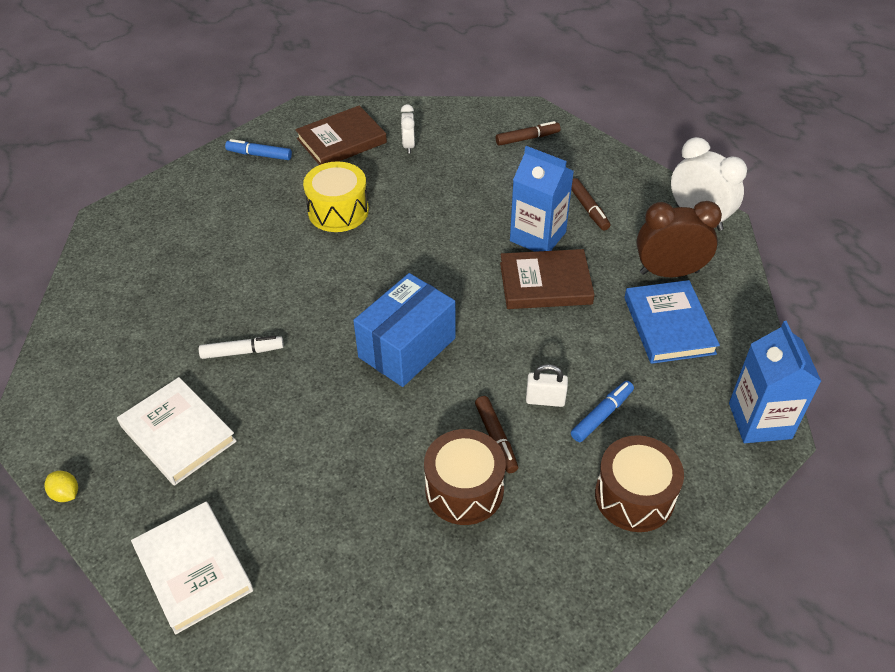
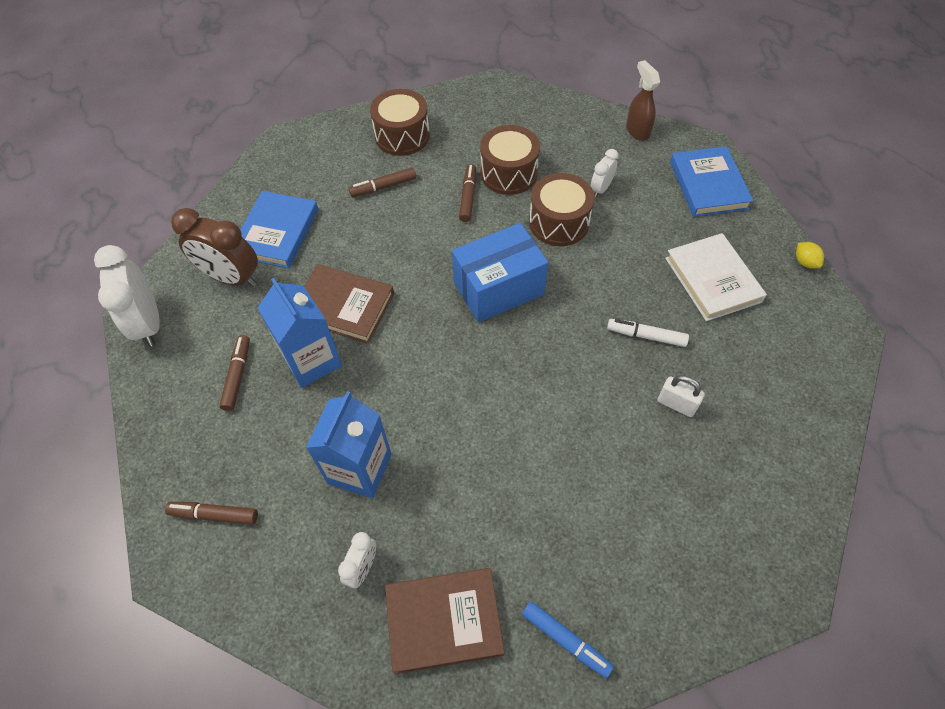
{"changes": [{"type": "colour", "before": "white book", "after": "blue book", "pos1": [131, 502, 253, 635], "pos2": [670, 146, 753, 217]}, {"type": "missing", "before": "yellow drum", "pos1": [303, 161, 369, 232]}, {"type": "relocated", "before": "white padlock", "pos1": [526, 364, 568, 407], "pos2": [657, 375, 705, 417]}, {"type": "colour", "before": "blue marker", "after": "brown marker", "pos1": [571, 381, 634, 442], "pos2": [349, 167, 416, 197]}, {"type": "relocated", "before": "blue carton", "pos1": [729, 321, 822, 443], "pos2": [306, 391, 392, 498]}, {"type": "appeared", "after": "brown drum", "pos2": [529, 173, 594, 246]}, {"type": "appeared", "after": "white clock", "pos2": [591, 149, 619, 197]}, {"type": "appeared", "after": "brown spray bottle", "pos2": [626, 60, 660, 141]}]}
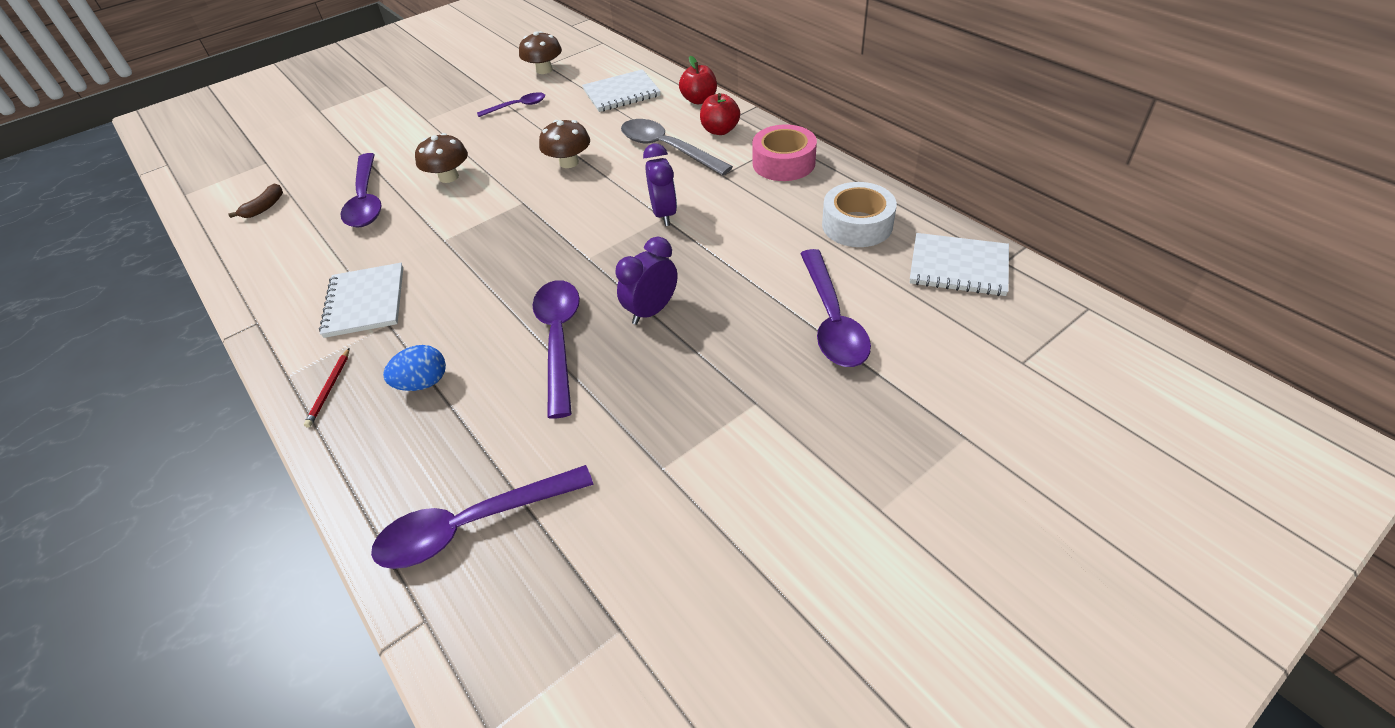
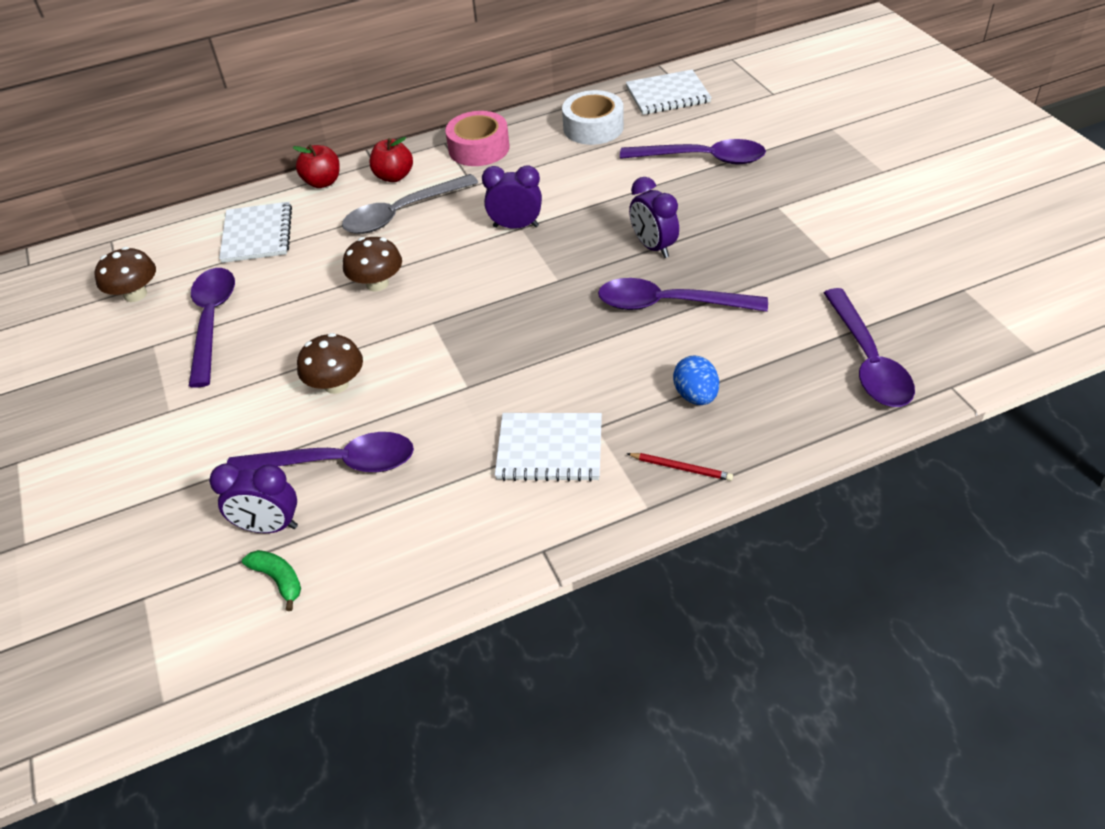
{"changes": [{"type": "colour", "before": "brown banana", "after": "green banana", "pos1": [228, 183, 283, 218], "pos2": [242, 550, 301, 611]}, {"type": "size", "before": "purple spoon", "pos1": [477, 92, 545, 117], "pos2": [189, 268, 235, 388], "scale": 1.76}, {"type": "spun", "before": "white notebook", "pos1": [910, 233, 1009, 296], "pos2": [626, 70, 712, 115], "turn": 45}, {"type": "appeared", "after": "purple clock", "pos2": [209, 464, 298, 533]}]}
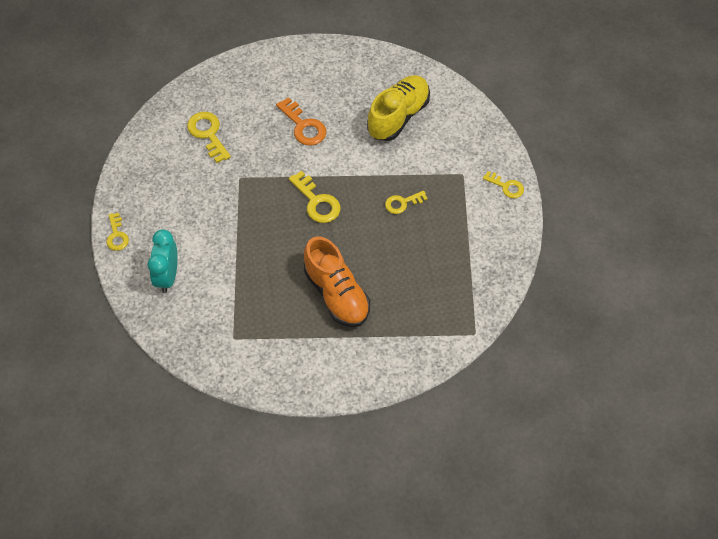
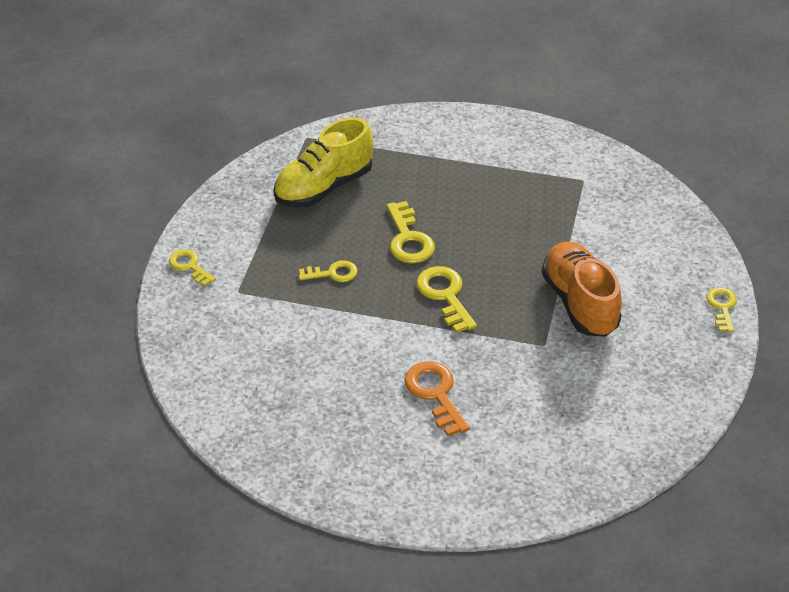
{"changes": [{"type": "missing", "before": "turquoise clock", "pos1": [148, 229, 178, 293]}, {"type": "relocated", "before": "yellow key", "pos1": [187, 112, 231, 163], "pos2": [387, 201, 435, 264]}, {"type": "relocated", "before": "orange shoe", "pos1": [304, 236, 370, 327], "pos2": [542, 241, 622, 337]}, {"type": "relocated", "before": "yellow shoe", "pos1": [367, 75, 430, 141], "pos2": [273, 117, 373, 208]}]}
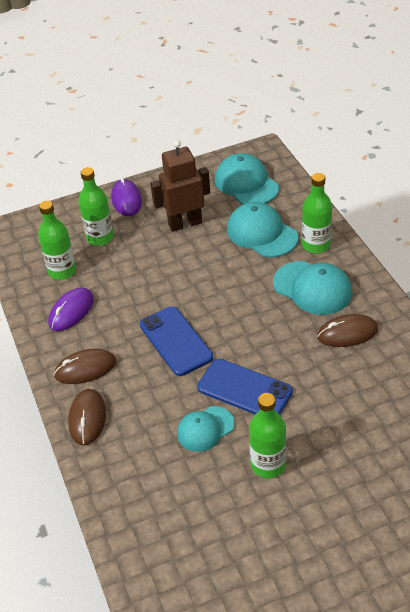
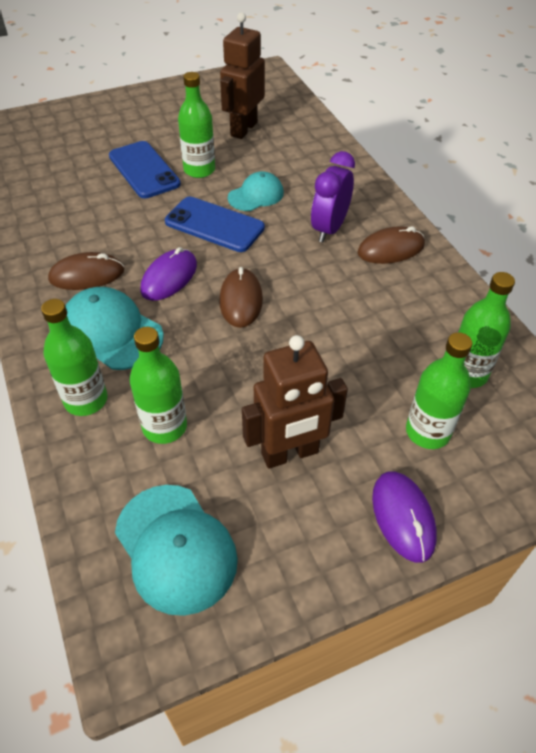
{"changes": [{"type": "relocated", "before": "purple mouse", "pos1": [48, 287, 94, 331], "pos2": [140, 247, 197, 301]}, {"type": "relocated", "before": "brown mouse", "pos1": [68, 389, 106, 445], "pos2": [219, 267, 263, 328]}, {"type": "relocated", "before": "blue phone", "pos1": [140, 306, 213, 376], "pos2": [109, 141, 181, 198]}, {"type": "exchanged", "before": "turquoise cap", "after": "green bottle", "pos1": [227, 202, 298, 257], "pos2": [130, 327, 187, 444]}, {"type": "appeared", "after": "brown robot", "pos2": [220, 12, 265, 139]}, {"type": "appeared", "after": "purple clock", "pos2": [311, 151, 355, 242]}]}
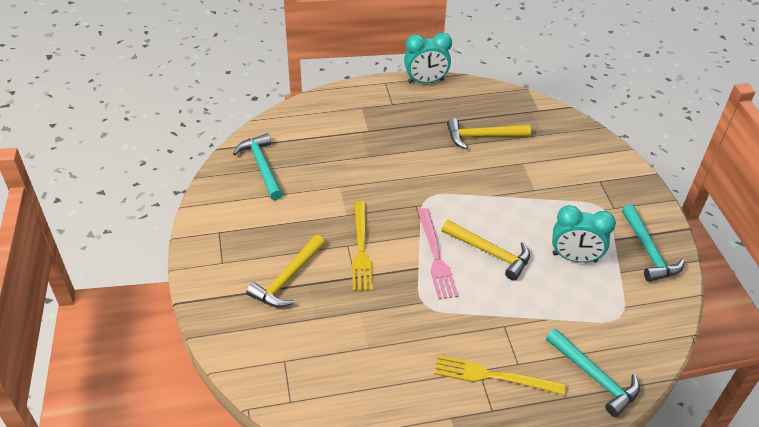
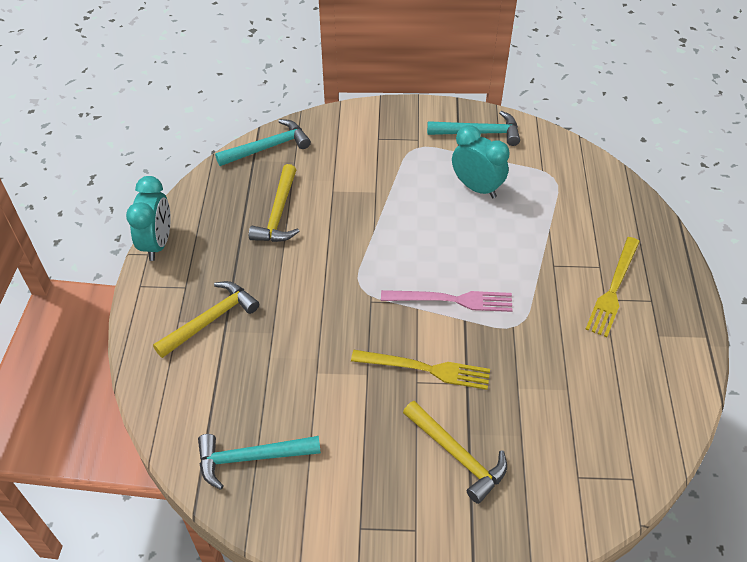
{"changes": [{"type": "relocated", "before": "yellow hammer", "pos1": [442, 220, 530, 280], "pos2": [153, 281, 259, 358]}, {"type": "relocated", "before": "turquoise hammer", "pos1": [546, 329, 640, 417], "pos2": [215, 119, 311, 166]}, {"type": "spun", "before": "turquoise clock", "pos1": [552, 205, 616, 262], "pos2": [452, 125, 510, 198], "turn": -75}]}
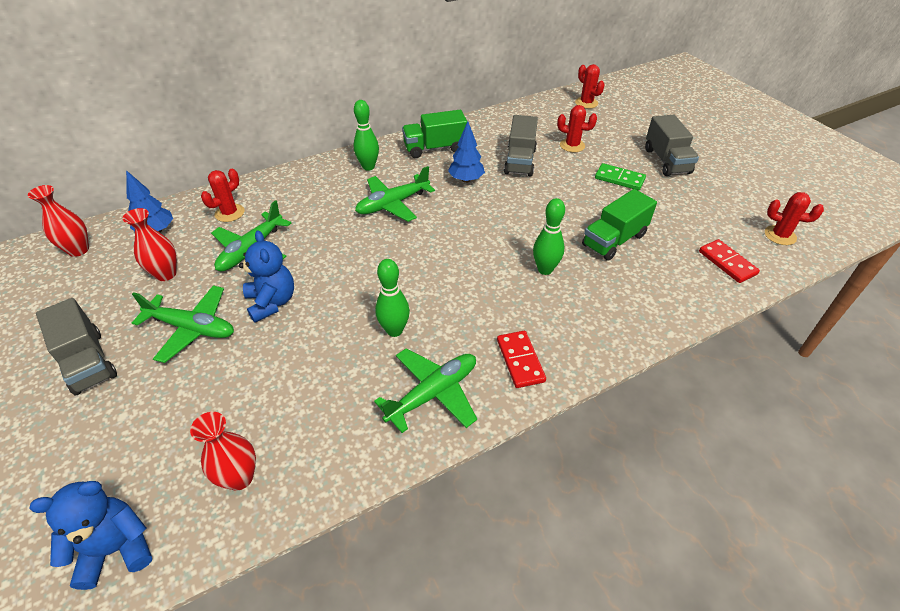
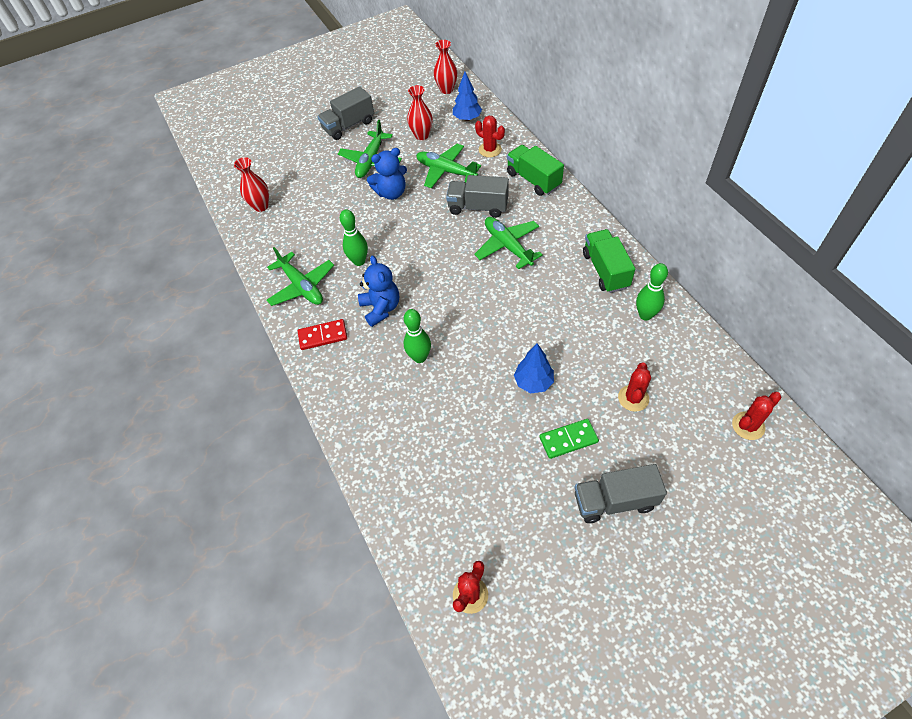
{"changes": [{"type": "relocated", "before": "blue teddy bear", "pos1": [30, 481, 152, 590], "pos2": [358, 255, 399, 327]}, {"type": "relocated", "before": "green bowling pin", "pos1": [354, 100, 379, 171], "pos2": [636, 263, 668, 321]}, {"type": "relocated", "before": "blue tree", "pos1": [448, 121, 485, 183], "pos2": [514, 343, 554, 393]}, {"type": "relocated", "before": "grey truck", "pos1": [504, 115, 538, 177], "pos2": [446, 175, 509, 218]}, {"type": "relocated", "before": "green truck", "pos1": [582, 189, 657, 261], "pos2": [507, 145, 564, 196]}, {"type": "spun", "before": "green domino", "pos1": [595, 163, 646, 190], "pos2": [540, 419, 599, 459], "turn": 45}, {"type": "missing", "before": "red domino", "pos1": [699, 239, 760, 283]}]}
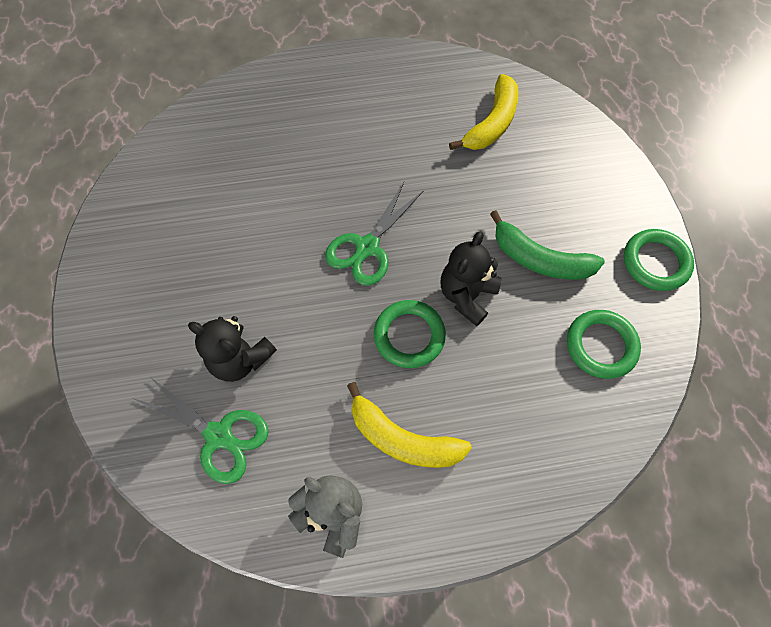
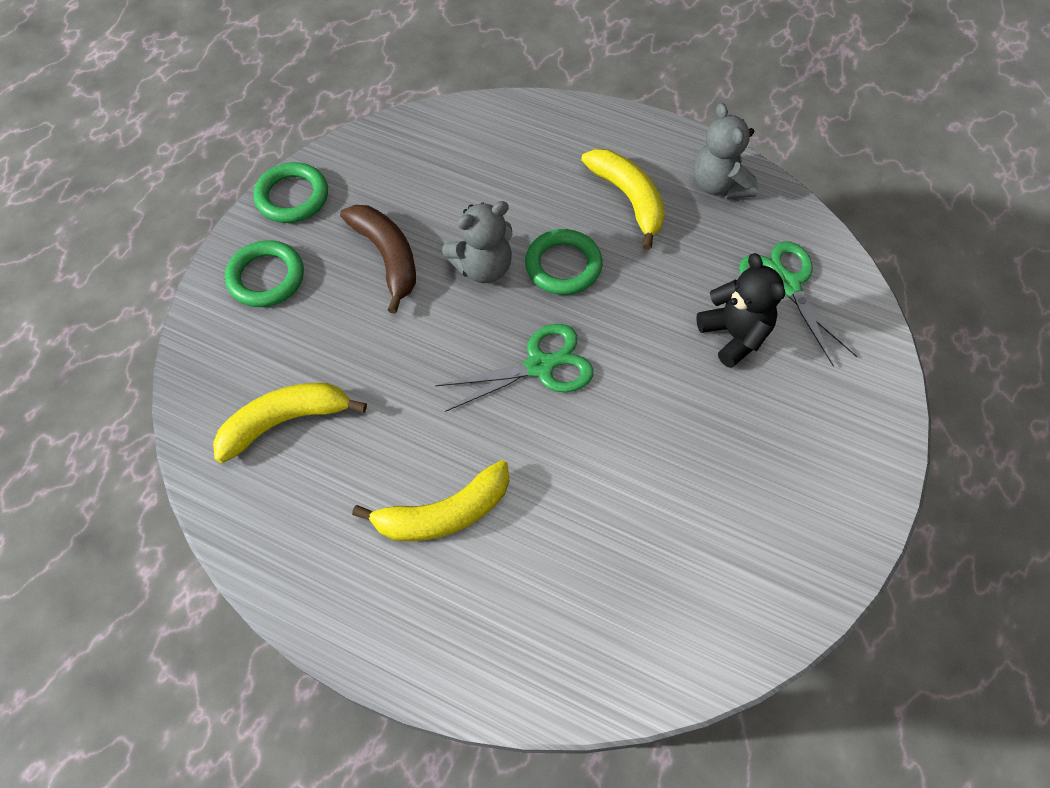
{"changes": [{"type": "colour", "before": "black teddy bear", "after": "grey teddy bear", "pos1": [441, 232, 502, 326], "pos2": [442, 201, 513, 283]}, {"type": "colour", "before": "green banana", "after": "brown banana", "pos1": [490, 210, 605, 280], "pos2": [340, 205, 416, 314]}, {"type": "relocated", "before": "green ring", "pos1": [567, 310, 641, 379], "pos2": [225, 240, 304, 307]}, {"type": "appeared", "after": "yellow banana", "pos2": [352, 460, 509, 542]}]}
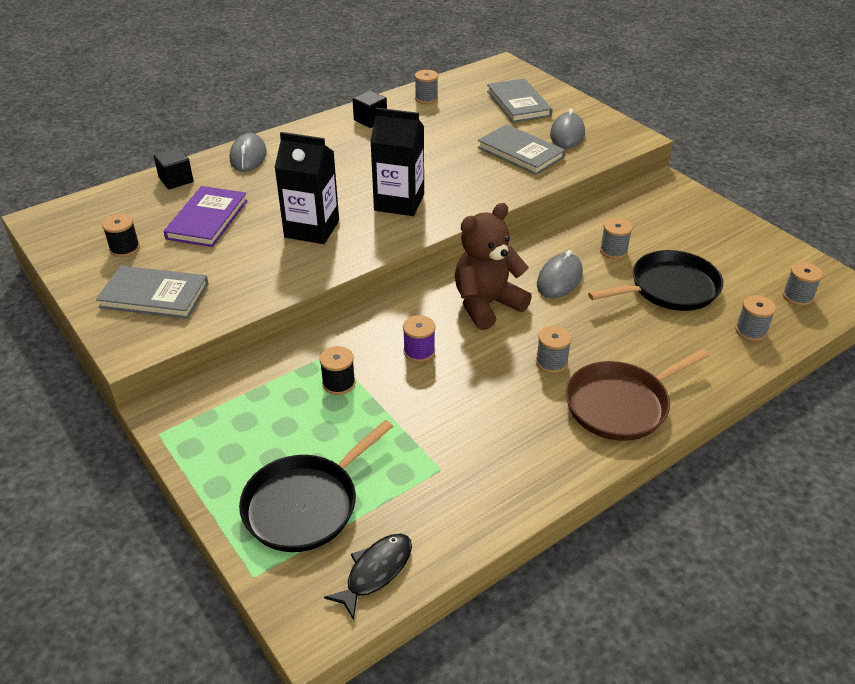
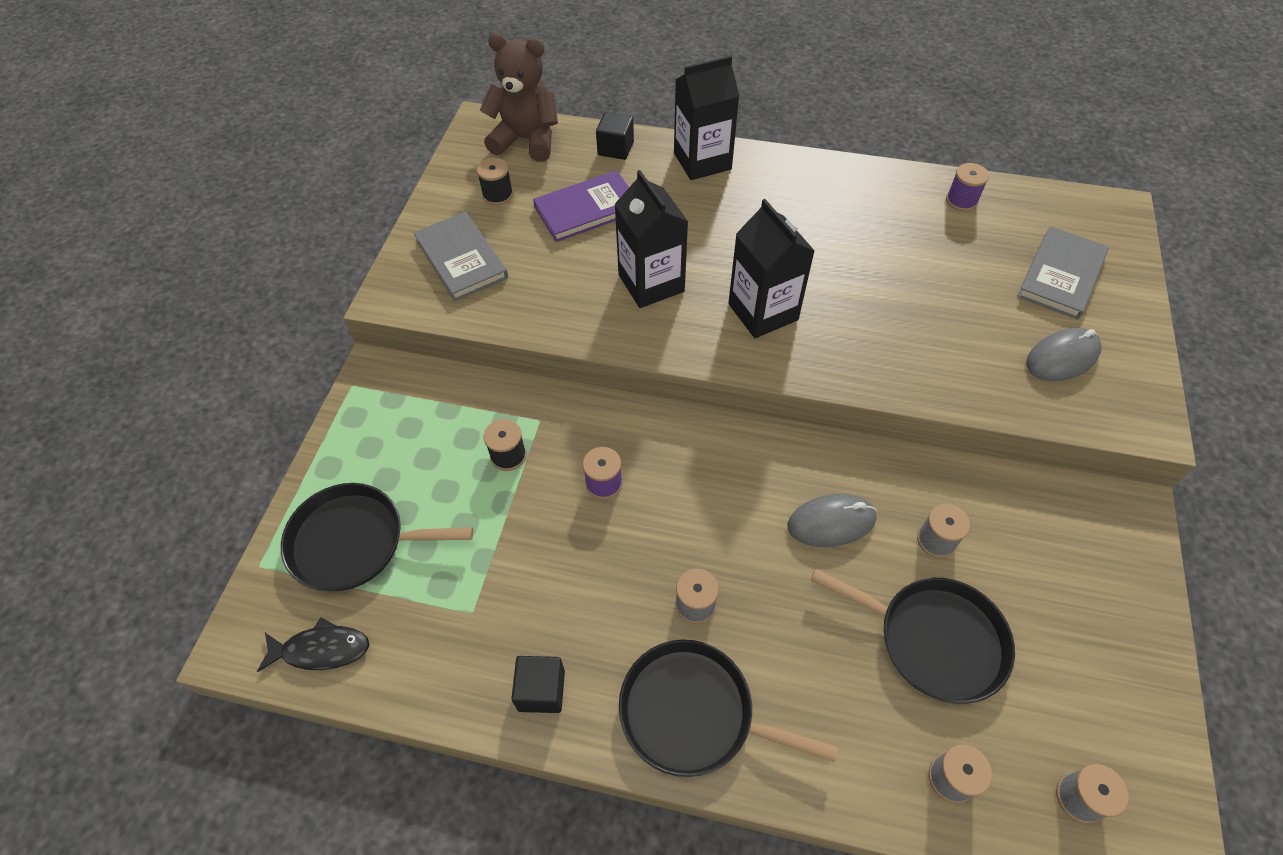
{"changes": [{"type": "exchanged", "before": "grey mouse", "after": "black carton", "pos1": [230, 133, 267, 172], "pos2": [674, 55, 739, 180]}, {"type": "relocated", "before": "black cube", "pos1": [353, 90, 387, 128], "pos2": [511, 656, 565, 713]}, {"type": "colour", "before": "grey spool", "after": "purple spool", "pos1": [415, 70, 438, 104], "pos2": [946, 163, 989, 211]}, {"type": "relocated", "before": "brown teddy bear", "pos1": [455, 203, 532, 330], "pos2": [480, 33, 558, 162]}, {"type": "missing", "before": "grey book", "pos1": [478, 124, 565, 175]}, {"type": "colour", "before": "brown pan", "after": "black pan", "pos1": [566, 349, 709, 441], "pos2": [619, 640, 838, 777]}]}
